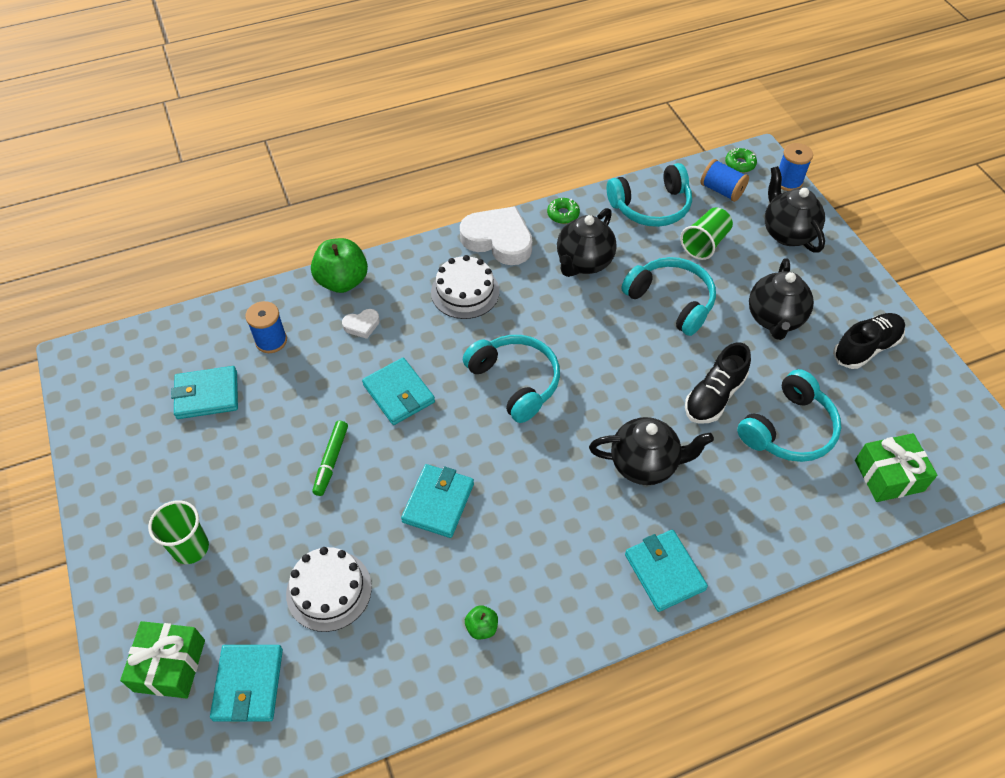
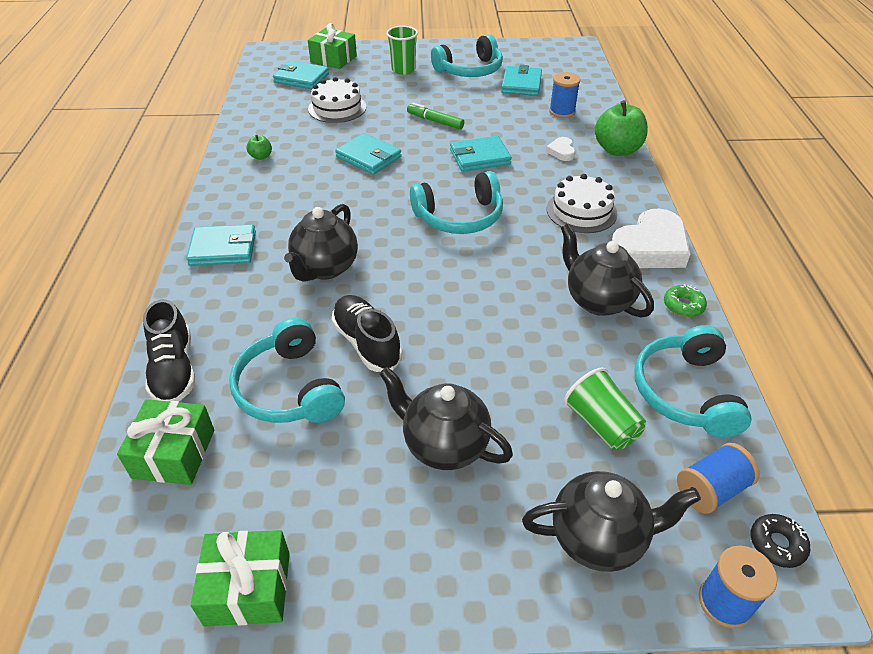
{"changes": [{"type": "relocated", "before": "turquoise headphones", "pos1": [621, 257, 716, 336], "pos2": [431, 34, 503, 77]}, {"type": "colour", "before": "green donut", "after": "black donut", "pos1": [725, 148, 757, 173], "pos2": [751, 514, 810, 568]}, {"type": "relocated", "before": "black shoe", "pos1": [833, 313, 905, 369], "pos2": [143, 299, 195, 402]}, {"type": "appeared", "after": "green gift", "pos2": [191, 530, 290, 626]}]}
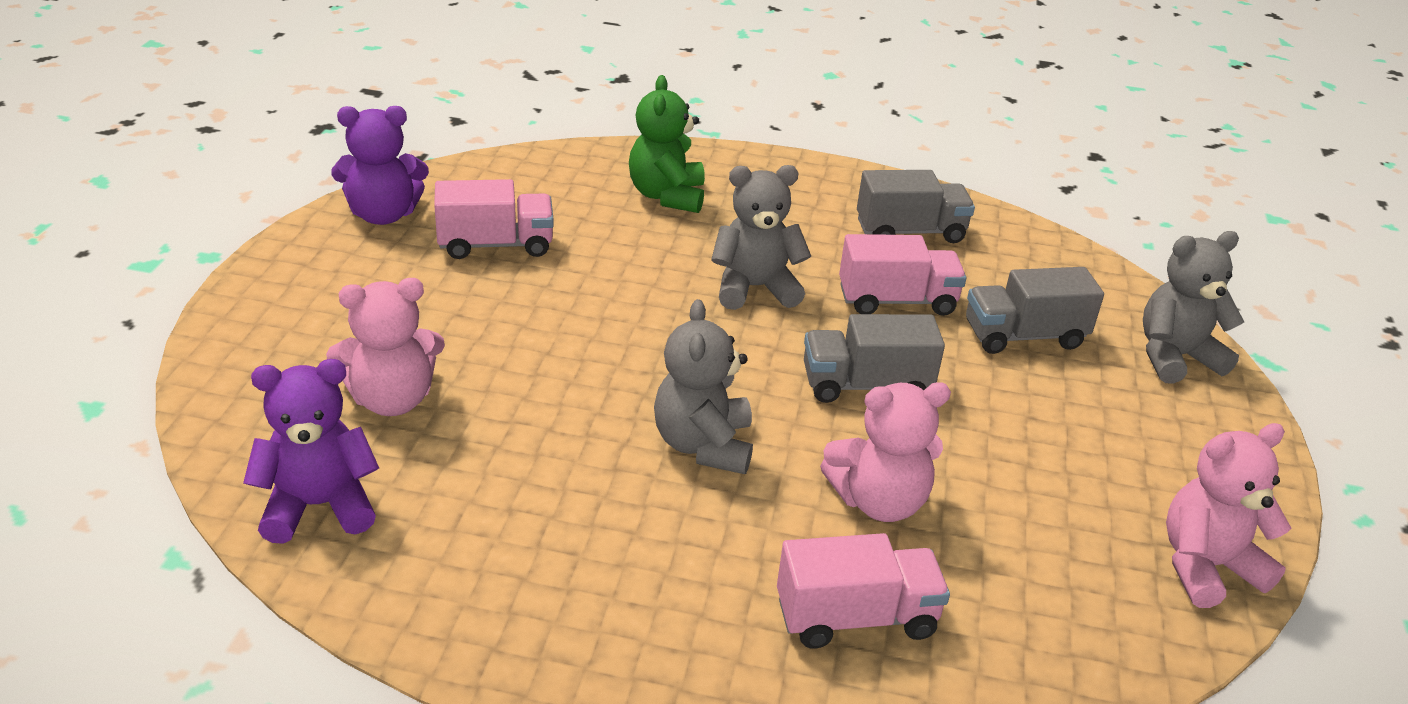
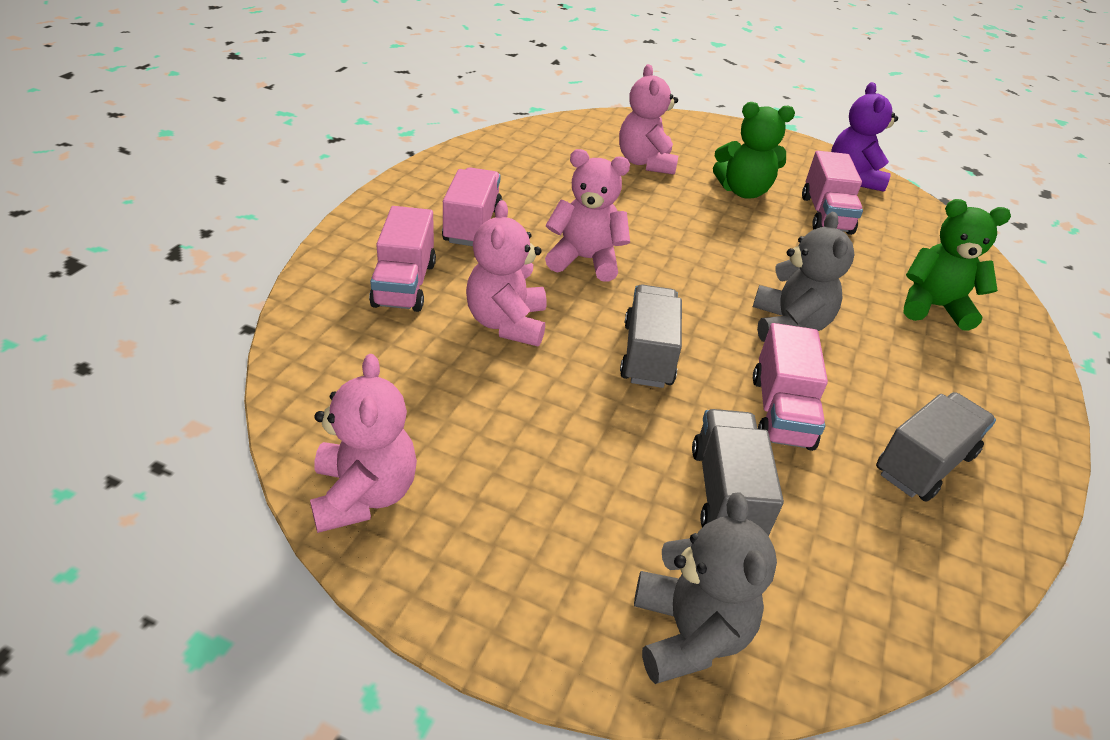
{"changes": [{"type": "missing", "before": "purple teddy bear", "pos1": [243, 359, 379, 544]}, {"type": "colour", "before": "grey teddy bear", "after": "pink teddy bear", "pos1": [654, 299, 753, 474], "pos2": [545, 149, 630, 282]}, {"type": "spun", "before": "grey truck", "pos1": [857, 170, 975, 243], "pos2": [876, 392, 996, 502], "turn": -135}, {"type": "appeared", "after": "pink truck", "pos2": [442, 167, 502, 246]}, {"type": "appeared", "after": "green teddy bear", "pos2": [713, 102, 795, 199]}]}
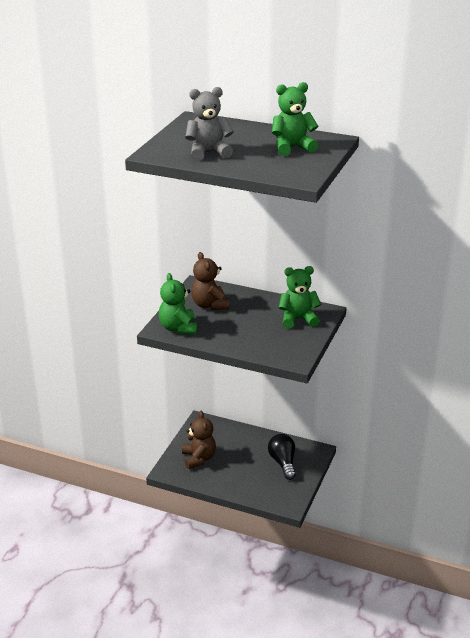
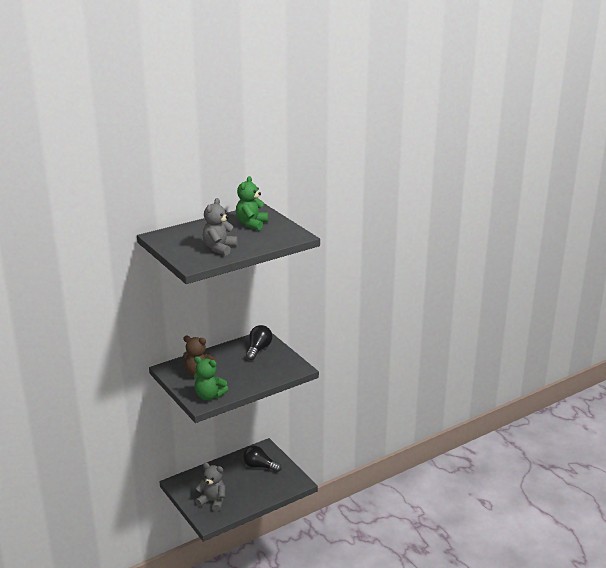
{"changes": [{"type": "colour", "before": "brown teddy bear", "after": "grey teddy bear", "pos1": [182, 411, 216, 469], "pos2": [195, 463, 225, 511]}, {"type": "exchanged", "before": "green teddy bear", "after": "black light bulb", "pos1": [279, 266, 321, 329], "pos2": [246, 325, 272, 360]}]}
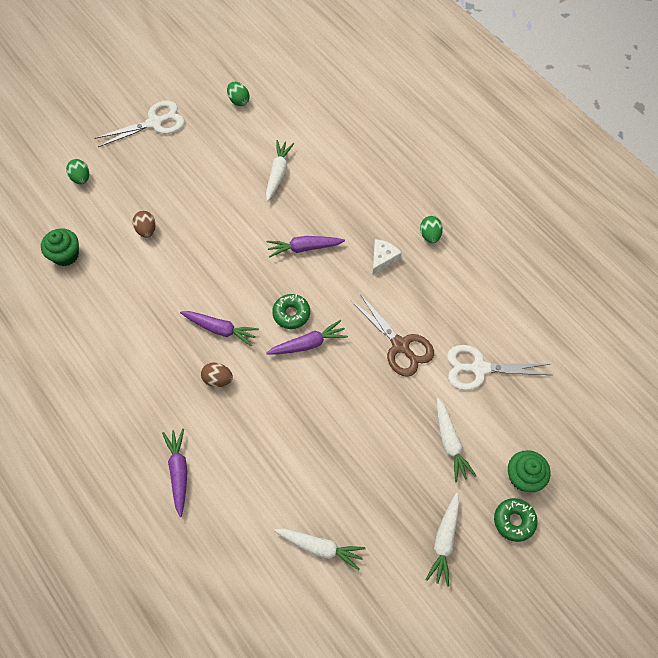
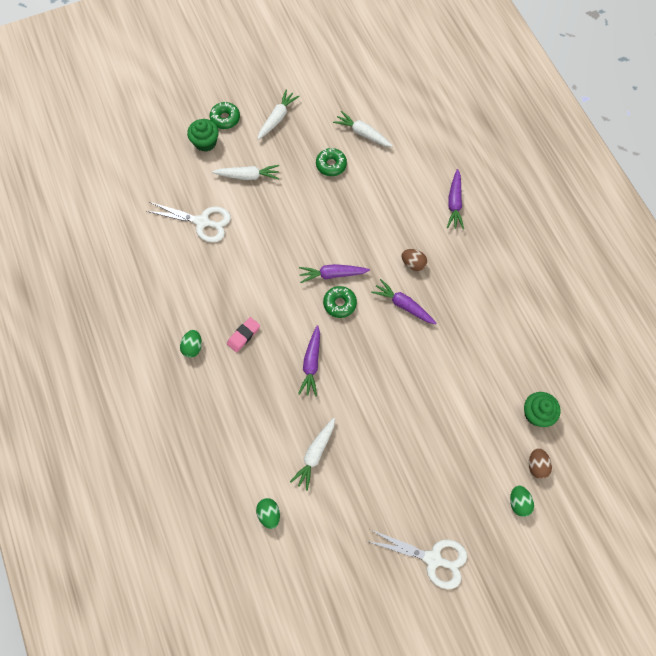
{"changes": [{"type": "spun", "before": "white scissors", "pos1": [94, 101, 184, 147], "pos2": [367, 529, 467, 589], "turn": -150}, {"type": "relocated", "before": "brown egg", "pos1": [133, 211, 156, 237], "pos2": [529, 448, 552, 479]}, {"type": "relocated", "before": "green egg", "pos1": [227, 82, 250, 106], "pos2": [256, 498, 280, 529]}, {"type": "spun", "before": "purple carrot", "pos1": [267, 236, 345, 258], "pos2": [298, 325, 320, 397], "turn": 90}, {"type": "missing", "before": "brown scissors", "pos1": [350, 293, 434, 377]}, {"type": "exchanged", "before": "white cheese", "after": "pink eraser", "pos1": [372, 239, 402, 275], "pos2": [227, 317, 260, 352]}, {"type": "spun", "before": "white carrot", "pos1": [437, 398, 476, 482], "pos2": [212, 165, 279, 180], "turn": 90}, {"type": "appeared", "after": "green donut", "pos2": [316, 148, 347, 176]}]}
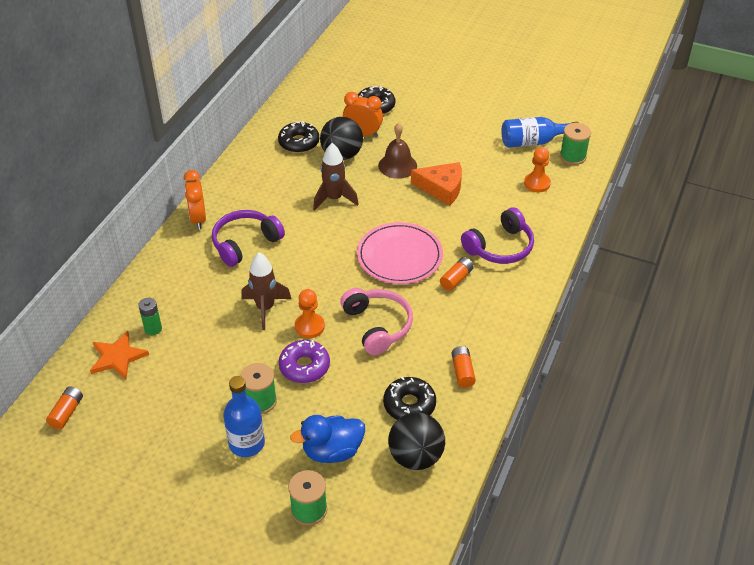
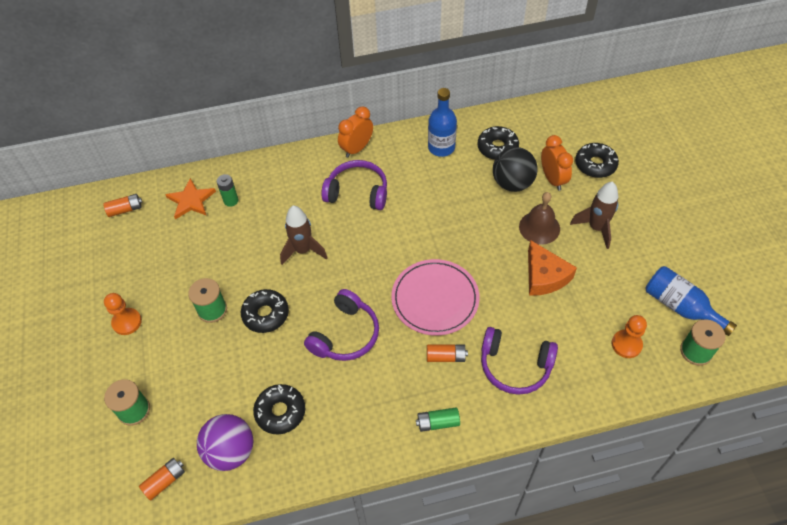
{"changes": [{"type": "relocated", "before": "blue bottle", "pos1": [223, 376, 265, 457], "pos2": [428, 88, 457, 157]}, {"type": "colour", "before": "purple donut", "after": "black donut", "pos1": [279, 340, 330, 383], "pos2": [241, 289, 289, 333]}, {"type": "missing", "before": "blue duck", "pos1": [290, 415, 365, 463]}, {"type": "relocated", "before": "orange pawn", "pos1": [295, 289, 325, 338], "pos2": [104, 293, 142, 335]}, {"type": "relocated", "before": "brown rocket", "pos1": [313, 143, 359, 211], "pos2": [570, 182, 618, 249]}, {"type": "colour", "before": "pink headphones", "after": "purple headphones", "pos1": [340, 288, 413, 355], "pos2": [304, 289, 379, 361]}, {"type": "colour", "before": "black ball", "after": "purple ball", "pos1": [388, 412, 445, 470], "pos2": [197, 414, 253, 471]}, {"type": "relocated", "before": "orange battery", "pos1": [451, 346, 476, 388], "pos2": [139, 458, 185, 501]}, {"type": "appeared", "after": "green battery", "pos2": [416, 407, 460, 432]}]}
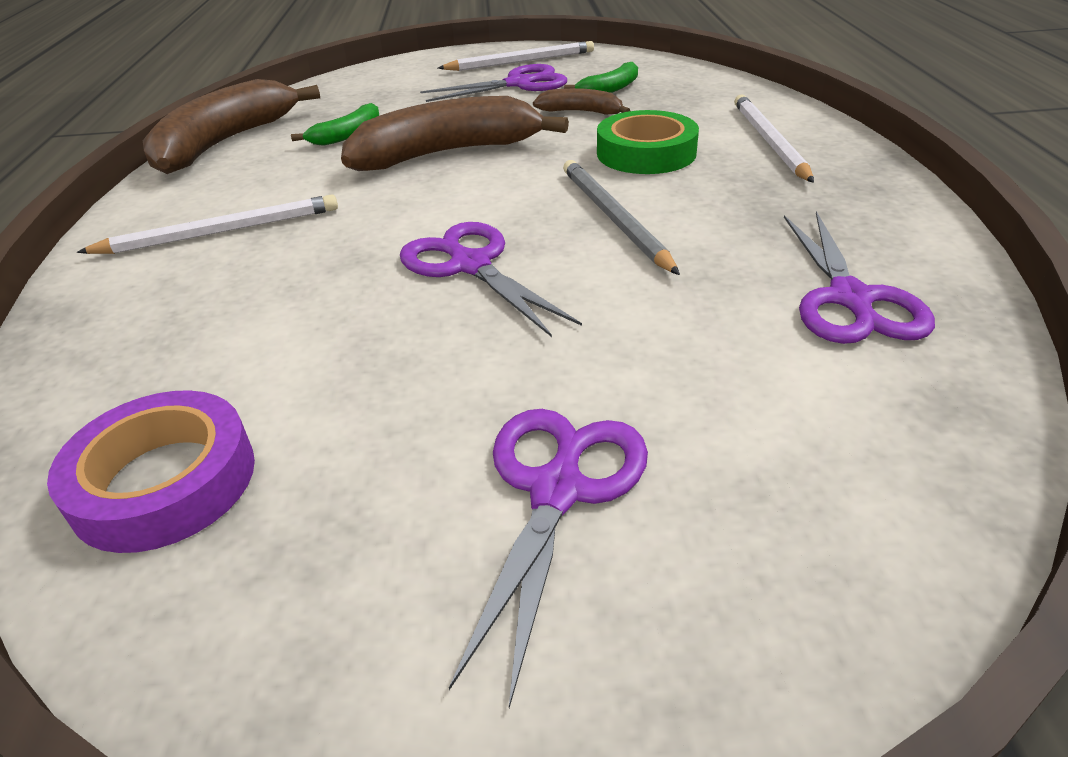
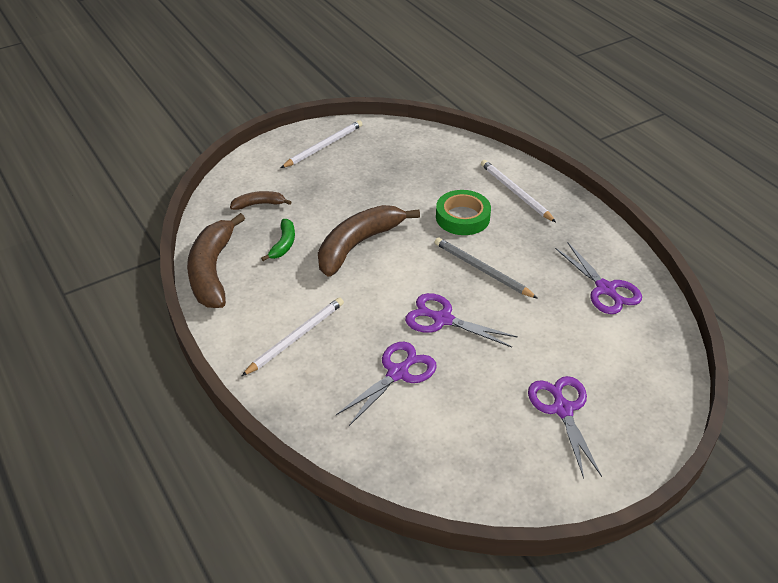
{"changes": [{"type": "missing", "before": "purple tape", "pos1": [47, 390, 255, 553]}, {"type": "relocated", "before": "purple scissors", "pos1": [420, 64, 567, 102], "pos2": [336, 342, 437, 426]}, {"type": "relocated", "before": "brown banana", "pos1": [533, 88, 630, 115], "pos2": [230, 191, 291, 210]}, {"type": "missing", "before": "green banana", "pos1": [564, 62, 638, 93]}]}
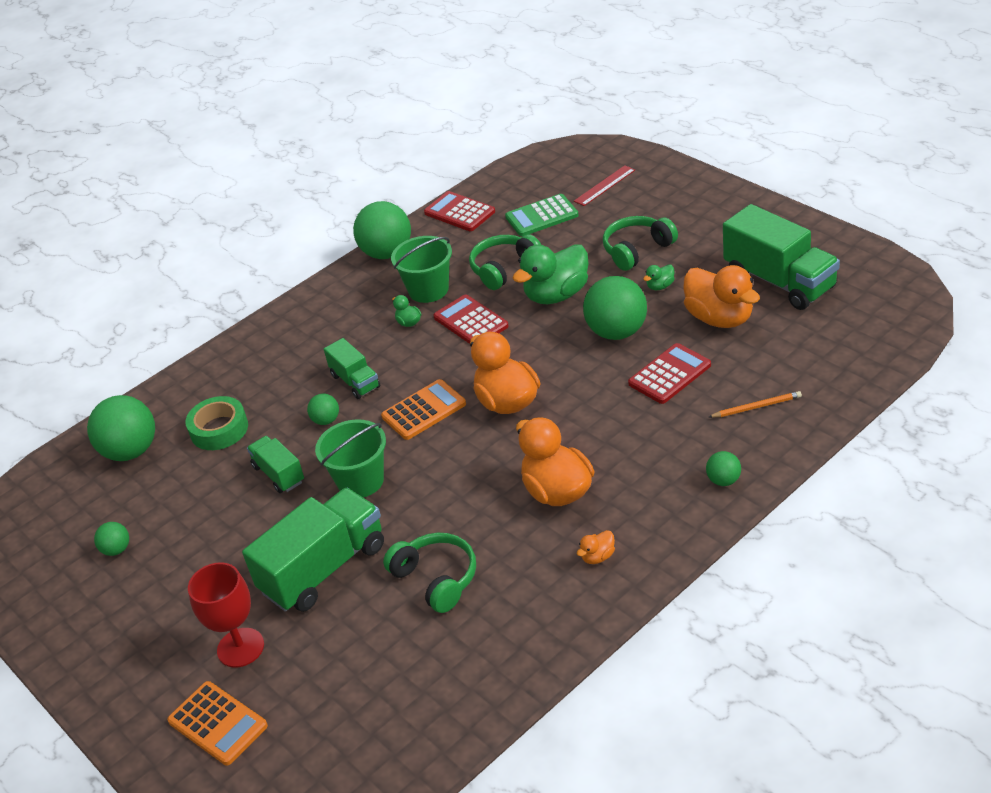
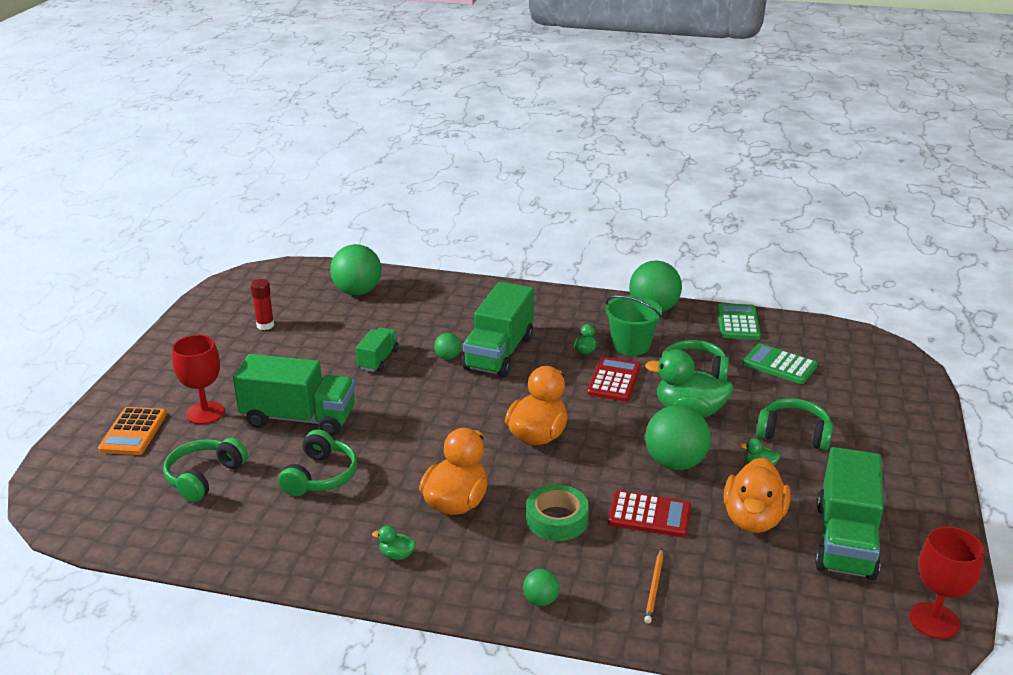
{"changes": [{"type": "exchanged", "before": "green ball", "after": "red glue stick", "pos1": [94, 522, 129, 556], "pos2": [251, 279, 274, 330]}, {"type": "relocated", "before": "green tape", "pos1": [185, 396, 248, 450], "pos2": [526, 485, 589, 541]}, {"type": "missing", "before": "green bucket", "pos1": [315, 419, 386, 497]}, {"type": "size", "before": "green truck", "pos1": [324, 338, 381, 399], "pos2": [462, 282, 534, 377], "scale": 1.86}, {"type": "missing", "before": "orange calculator", "pos1": [381, 379, 466, 440]}, {"type": "colour", "before": "red calculator", "after": "green calculator", "pos1": [424, 191, 495, 231], "pos2": [717, 303, 761, 340]}, {"type": "missing", "before": "red ruler", "pos1": [574, 165, 635, 206]}, {"type": "colour", "before": "orange duck", "after": "green duck", "pos1": [577, 530, 615, 564], "pos2": [372, 526, 416, 560]}, {"type": "spun", "before": "orange pencil", "pos1": [709, 391, 802, 418], "pos2": [644, 549, 663, 624], "turn": 60}, {"type": "appeared", "after": "green headphones", "pos2": [163, 438, 248, 502]}, {"type": "appeared", "after": "red goblet", "pos2": [909, 527, 984, 639]}]}
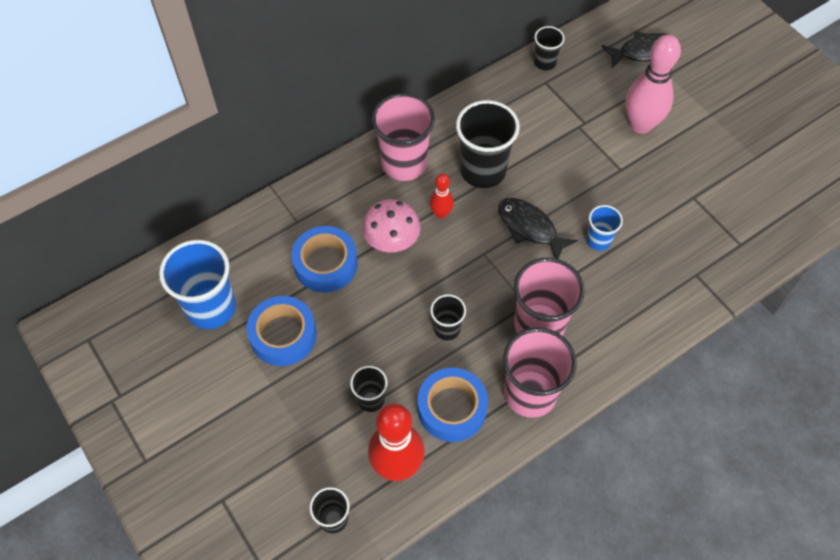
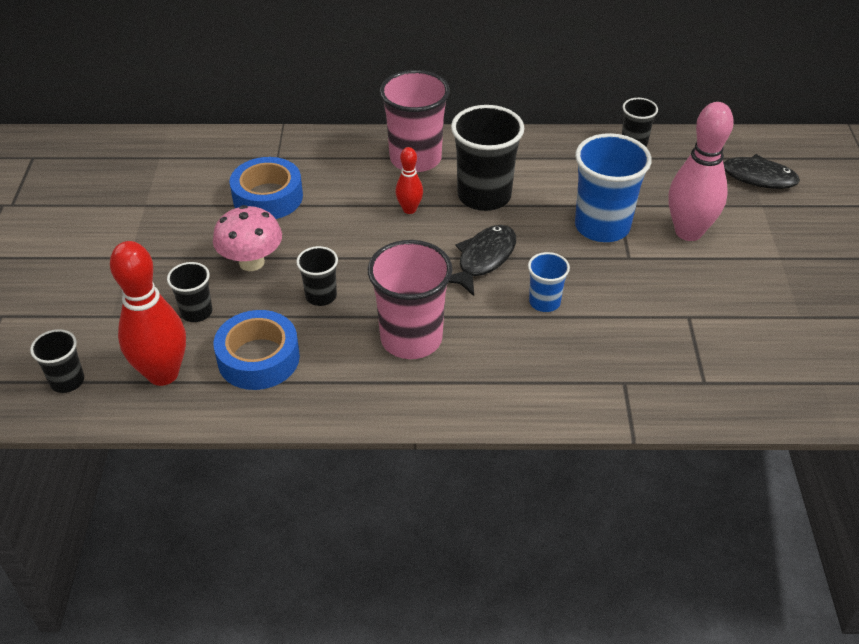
{"changes": [{"type": "relocated", "before": "blue cup", "pos1": [159, 240, 236, 329], "pos2": [575, 133, 652, 242]}, {"type": "missing", "before": "blue tape", "pos1": [247, 296, 317, 366]}, {"type": "relocated", "before": "pink mushroom", "pos1": [362, 199, 420, 252], "pos2": [213, 205, 282, 271]}, {"type": "spun", "before": "black fish", "pos1": [498, 198, 578, 259], "pos2": [449, 225, 516, 296], "turn": 45}, {"type": "missing", "before": "pink cup", "pos1": [503, 327, 577, 418]}]}
